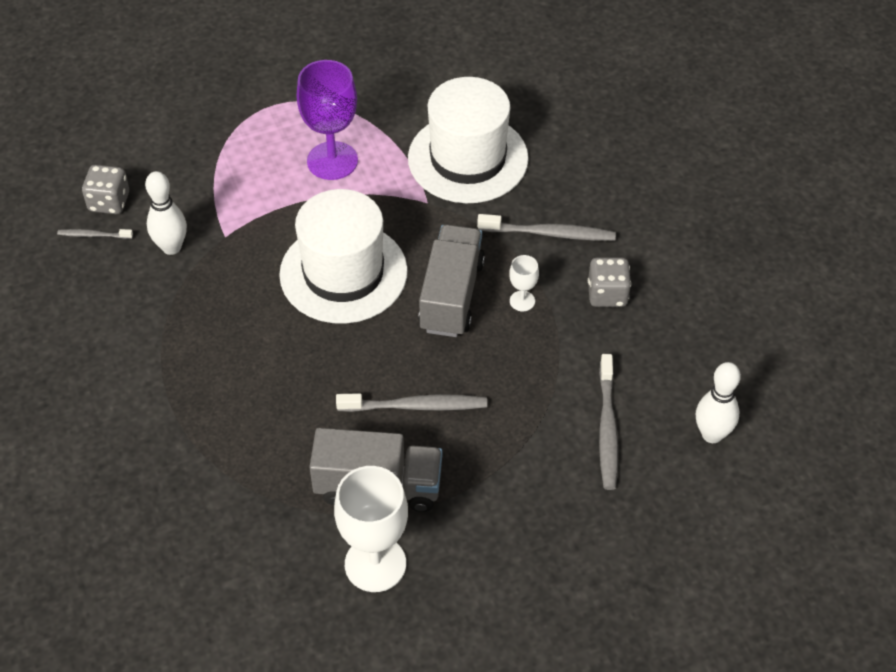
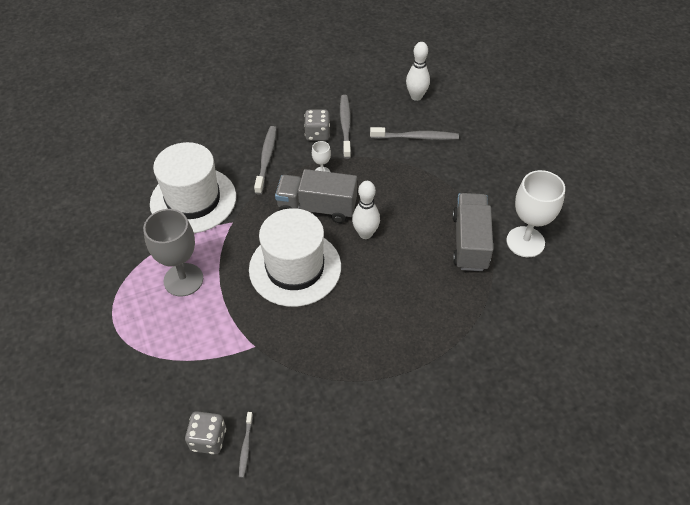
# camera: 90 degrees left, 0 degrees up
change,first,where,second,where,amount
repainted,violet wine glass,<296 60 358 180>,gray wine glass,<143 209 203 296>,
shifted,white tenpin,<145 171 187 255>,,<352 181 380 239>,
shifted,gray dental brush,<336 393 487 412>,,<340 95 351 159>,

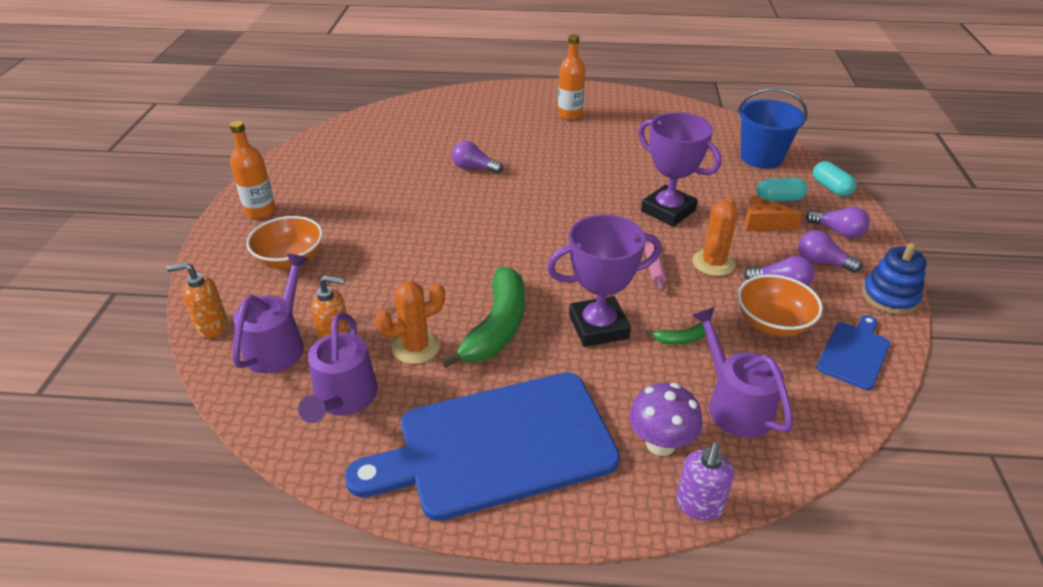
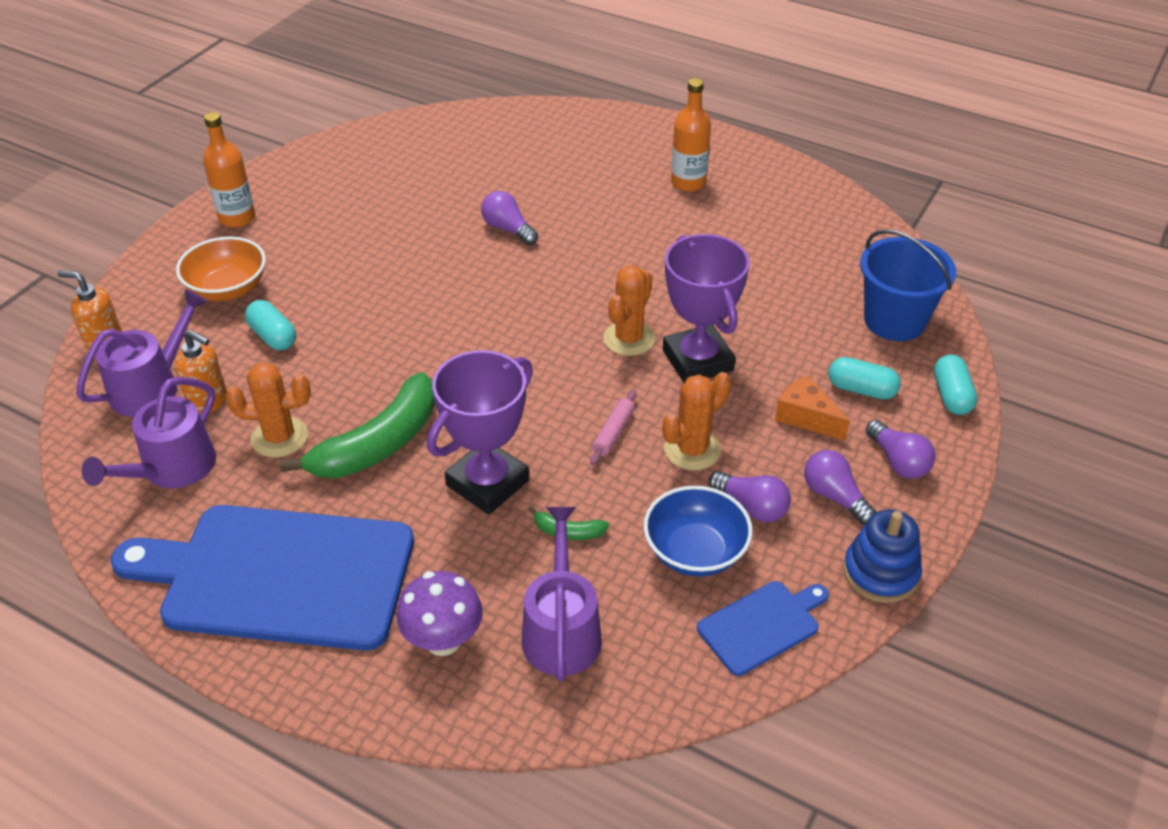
# camera: 25 degrees right, 5 degrees up
change,first,where,second,where,amount
rotated,violet prize cup,<547 214 661 347>,,<427 350 533 514>,60 degrees counterclockwise
repainted,orange-coloured deep dish,<738 274 823 337>,royal blue deep dish,<644 486 753 577>,
gone,violet pump bottle,<676 442 734 521>,,,
new,,,orange-coloured cactus,<603 266 655 356>,
new,,,turquoise capsule,<245 300 296 350>,

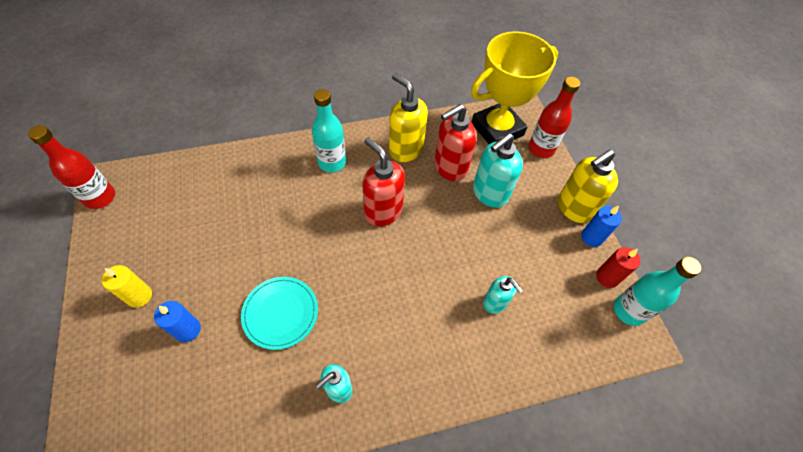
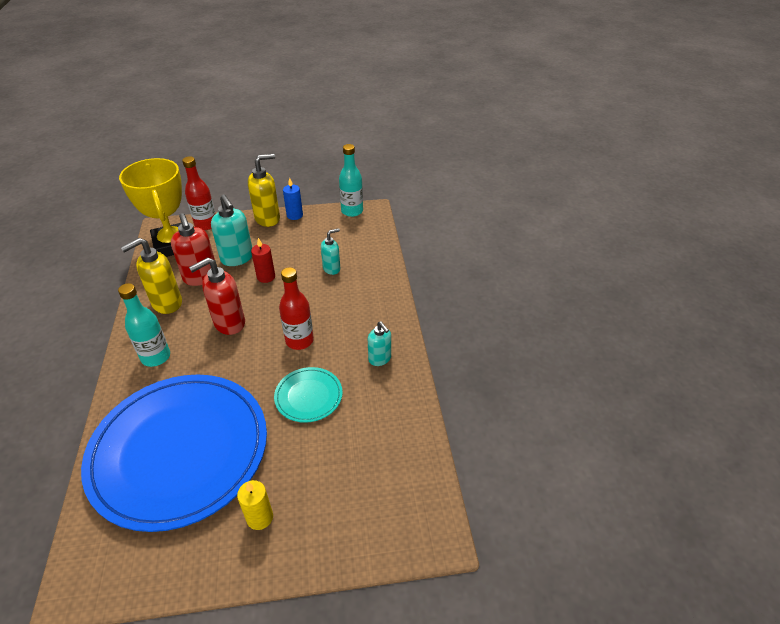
# camera: 80 degrees left, 15 degrees down
change,first,where,second,where,amount
shifted,scarlet bottle,<28 125 115 209>,,<279 267 314 350>,
rotated,yellow pump bottle,<558 149 618 223>,,<248 154 280 227>,90 degrees counterclockwise
shifted,scarlet wax candle,<596 247 641 288>,,<251 238 275 283>,
gone,royal blue wax candle,<154 301 201 342>,,,
new,,,royal blue dinner plate,<81 374 267 532>,

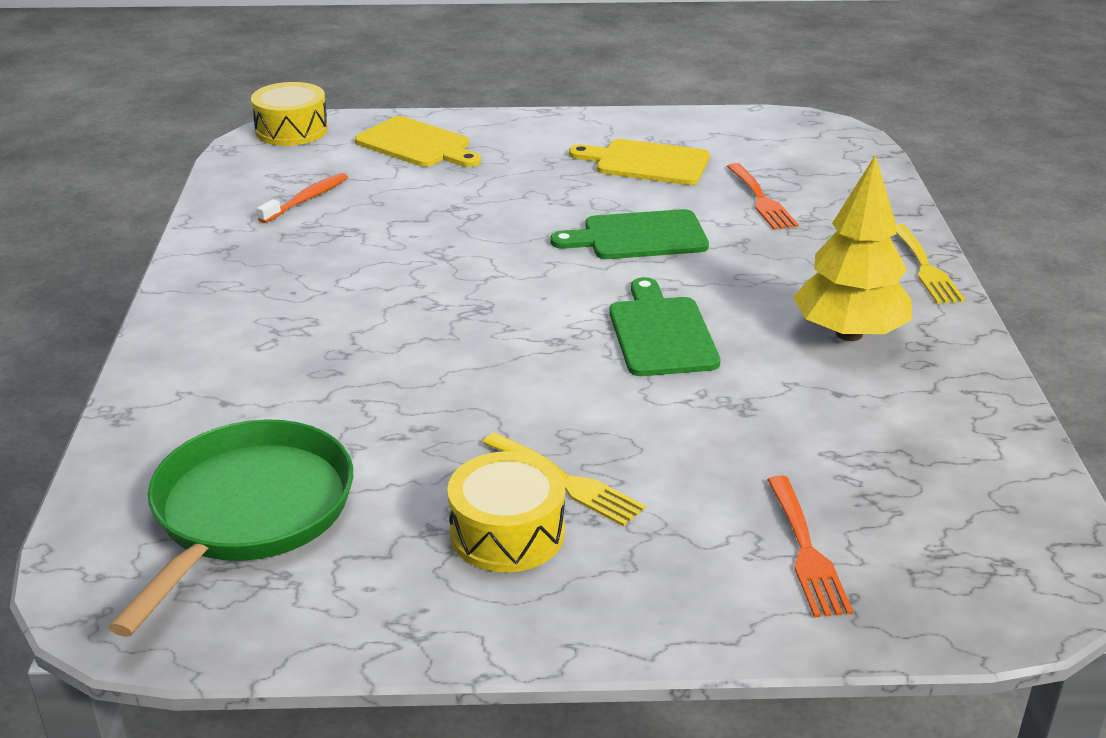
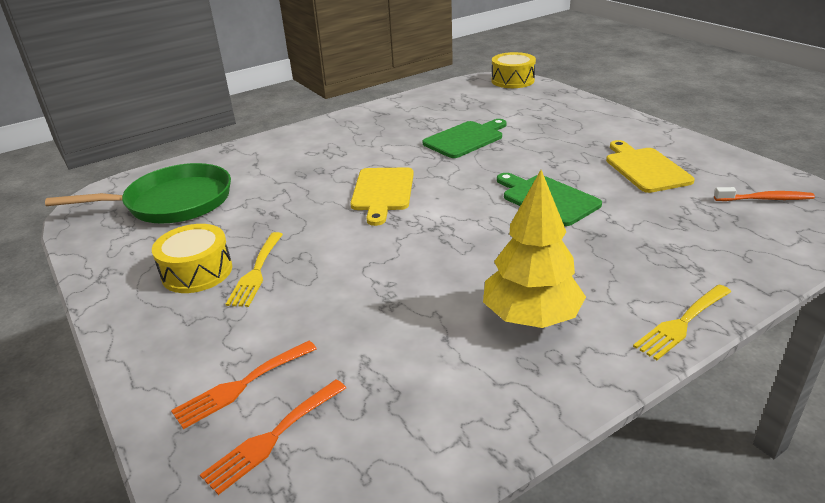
# camera: 60 degrees right, 0 degrees up
change,first,where,second,where,amount
shifted,yellow bread board,<355 116 481 167>,,<350 167 414 226>,
shifted,orange-coloured fork,<727 163 799 230>,,<200 380 346 495>,
shifted,orange-coloured dental brush,<257 173 348 223>,,<714 187 815 201>,
shifted,leaf-green bread board,<609 277 721 376>,,<423 119 507 158>,

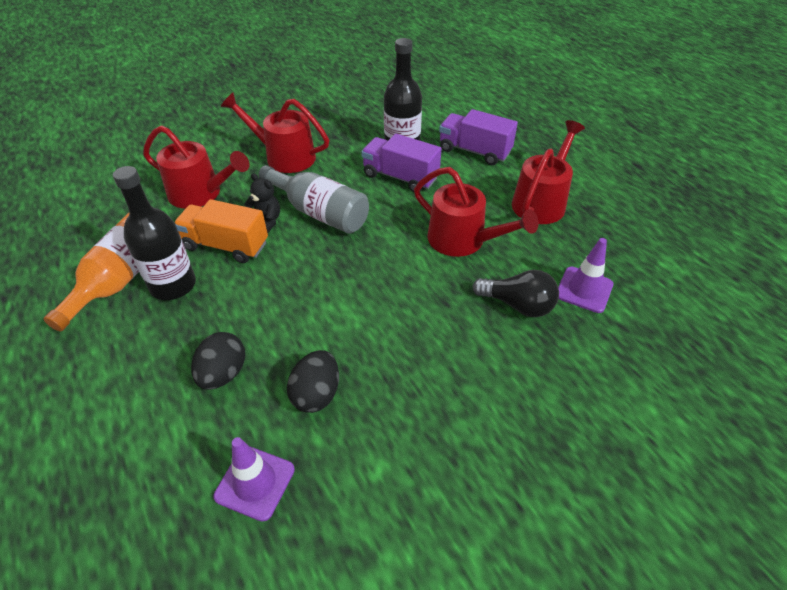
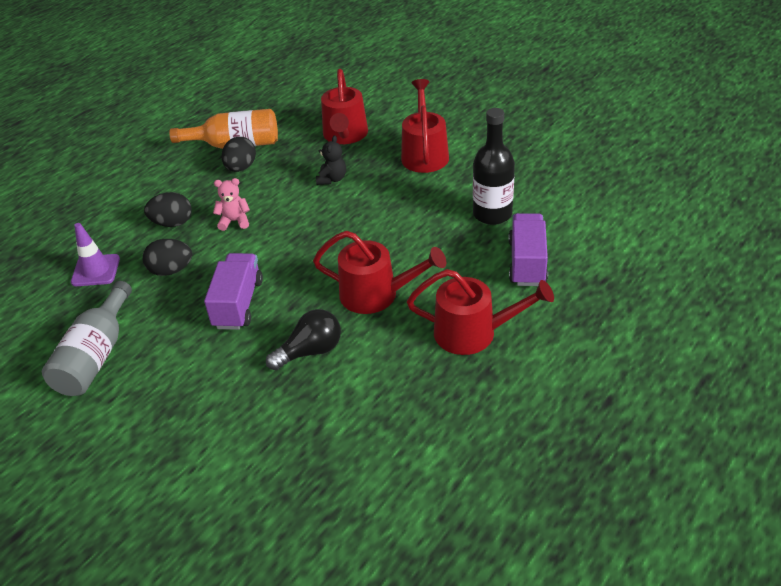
# camera: 70 degrees right, 5 degrees down
change,first,where,second,where,amount
shifted,violet lorry,<361 133 441 192>,,<204 253 263 330>,
shifted,gray bottle,<259 165 369 234>,,<42 281 132 396>,
swapped,jet-black bottle,<113 166 196 300>,jet-black toy egg,<221 137 256 172>,
rotated,scarlet watering can,<414 167 539 257>,,<313 231 446 314>,90 degrees counterclockwise
gone,orange-coloured lorry,<175 199 268 263>,,,
gone,violet traffic cone,<558 238 613 313>,,,
rotated,jet-black light bulb,<473 270 559 317>,,<266 309 341 370>,120 degrees counterclockwise
new,,,rose-pink teddy bear,<213 178 250 231>,

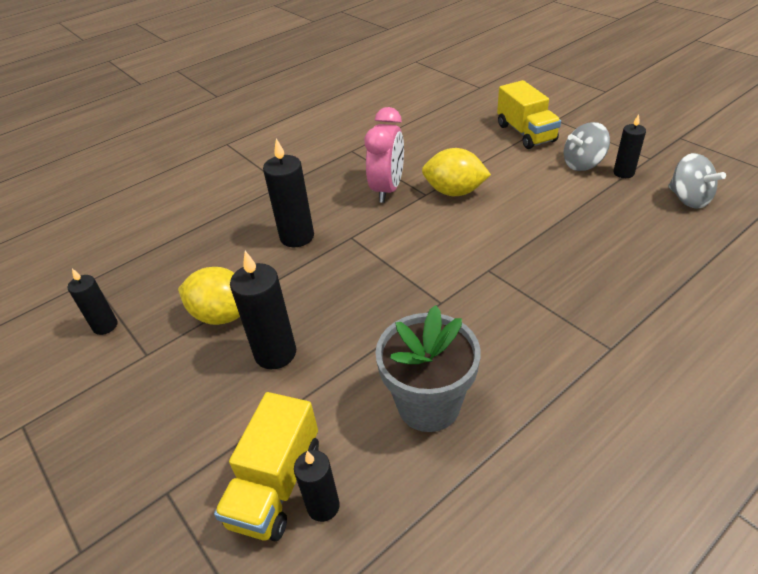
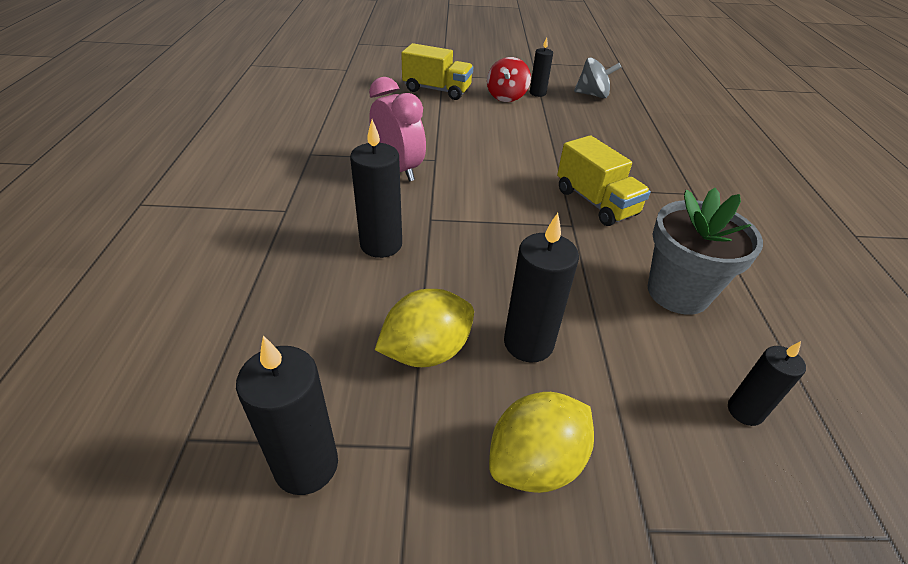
# camera: 55 degrees left, 0 degrees up
change,first,where,second,where,amount
repainted,gray toy top,<564 122 610 171>,scarlet toy top,<487 57 531 102>,
shifted,yellow lemon,<422 148 491 196>,,<489 392 594 493>,
scaled,jet-black wax candle,<68 269 118 335>,,<236 336 338 495>,x1.61
shifted,yellow lorry,<214 392 319 541>,,<557 135 651 226>,

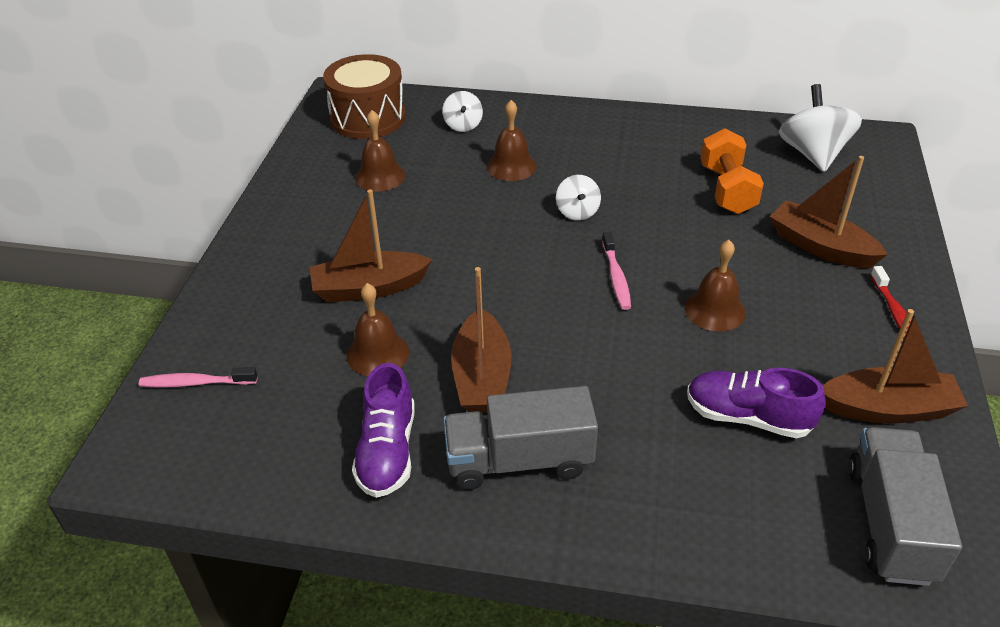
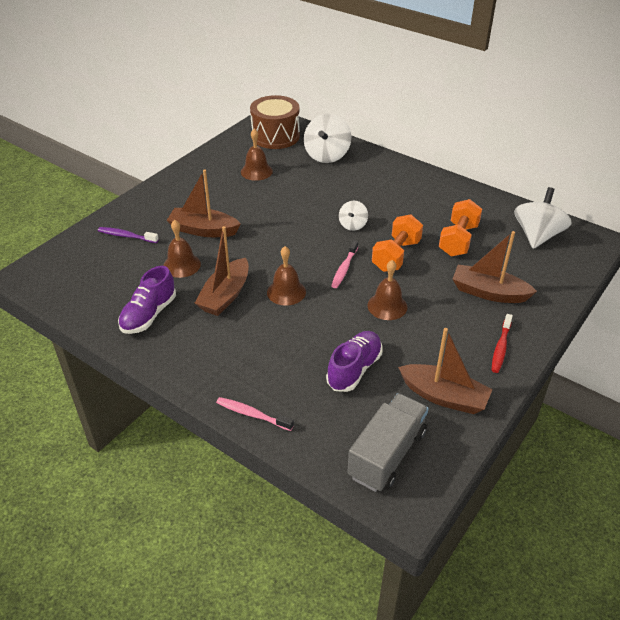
# camera: 25 degrees right, 0 degrees up
change,first,where,second,where,amount
scaled,white toy top,<442 91 483 132>,,<304 114 351 163>,x1.83
shifted,dark brown bell,<487 100 537 181>,,<267 246 306 306>,
rotated,dark brown sailboat,<769 156 888 268>,,<453 231 537 303>,45 degrees counterclockwise
shifted,rose-pink dental brush,<139 367 258 388>,,<216 397 294 431>,
rotated,violet lace-up shoe,<687 368 826 438>,,<326 331 382 392>,75 degrees clockwise
gone,gray lorry,<443 386 598 490>,,,
new,,,orange-coloured hand weight,<372 214 423 272>,
new,,,violet dental brush,<98 227 159 243>,

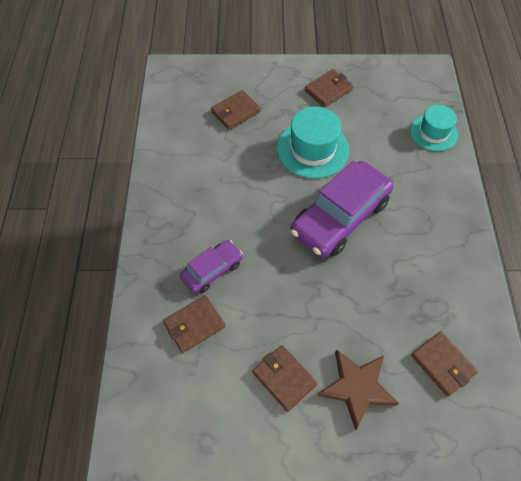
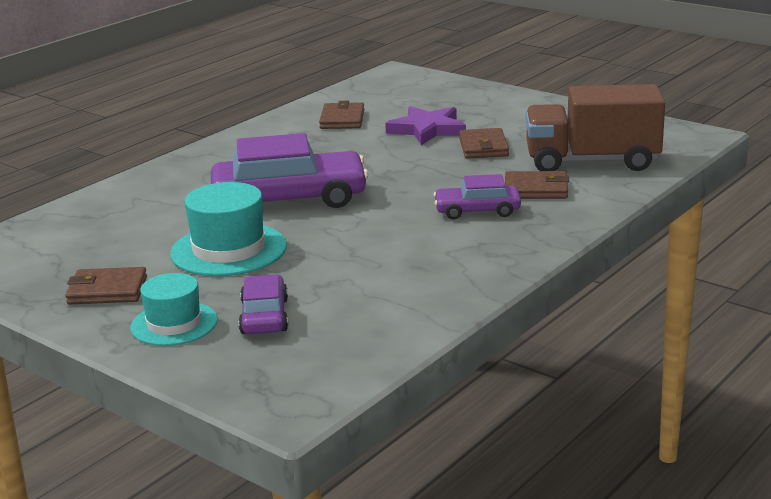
# camera: 140 degrees left, 35 degrees down
change,first,where,second,where,amount
swapped,dark brown billfold,<211 90 261 130>,violet automobile,<238 275 288 334>,
shifted,turquoise tall hat,<410 105 458 151>,,<130 273 218 346>,
repainted,dark brown star,<317 350 399 430>,violet star,<385 106 466 145>,
new,,,dark brown lorry,<526 84 665 171>,

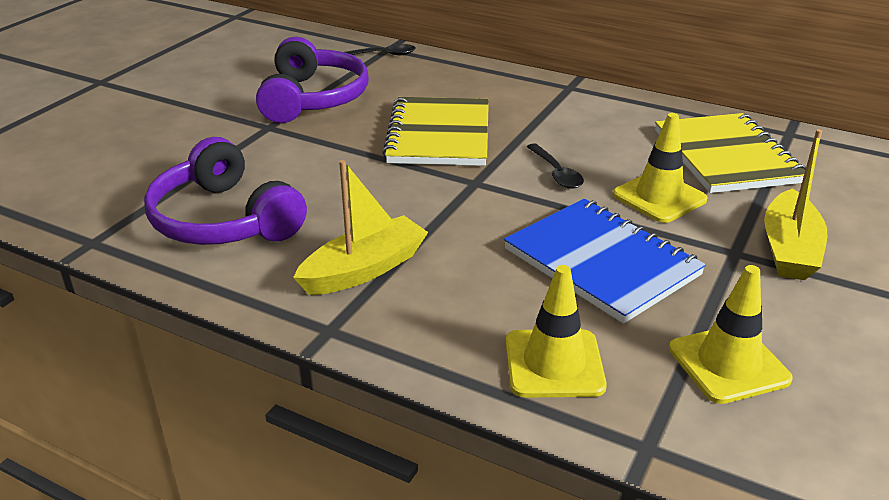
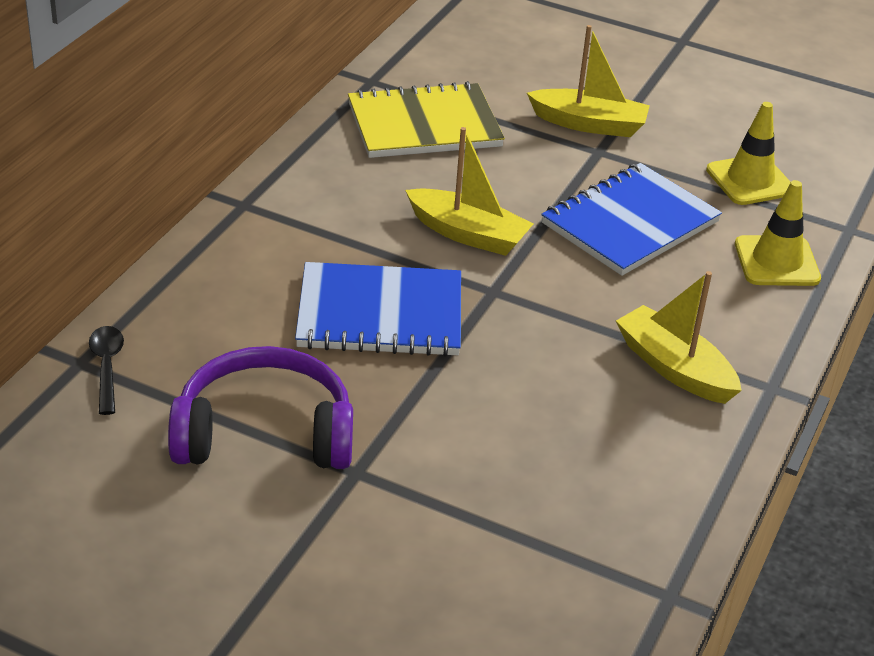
# camera: 95 degrees left, 5 degrees up
change,first,where,second,where,amount
repainted,yellow notepad,<382 97 489 166>,royal blue notepad,<295 262 461 357>,
gone,yellow traffic cone,<613 113 707 223>,,,
gone,violet headphones,<144 137 307 245>,,,
swapped,jet-black tablespoon,<527 144 584 189>,yellow sailboat,<405 127 533 256>,

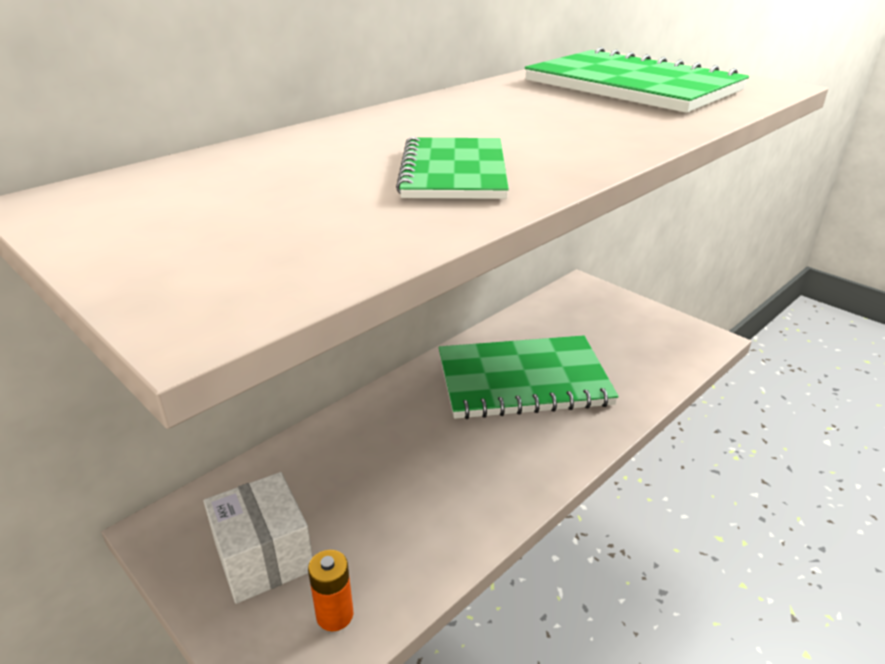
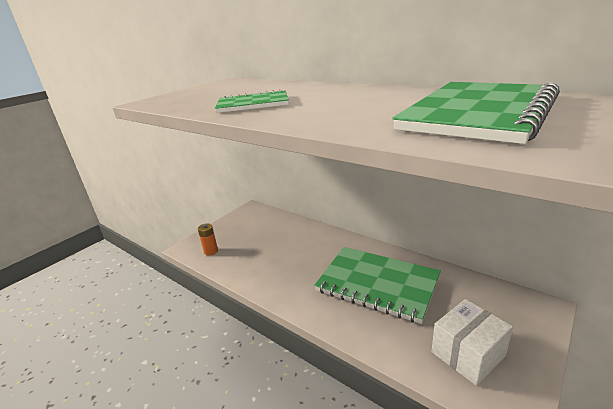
# camera: 85 degrees right, 5 degrees down
change,first,where,second,where,amount
rotated,leaf-green notepad,<439 335 619 419>,,<314 247 441 324>,45 degrees counterclockwise
shifted,white parcel,<203 472 313 604>,,<431 299 513 386>,

